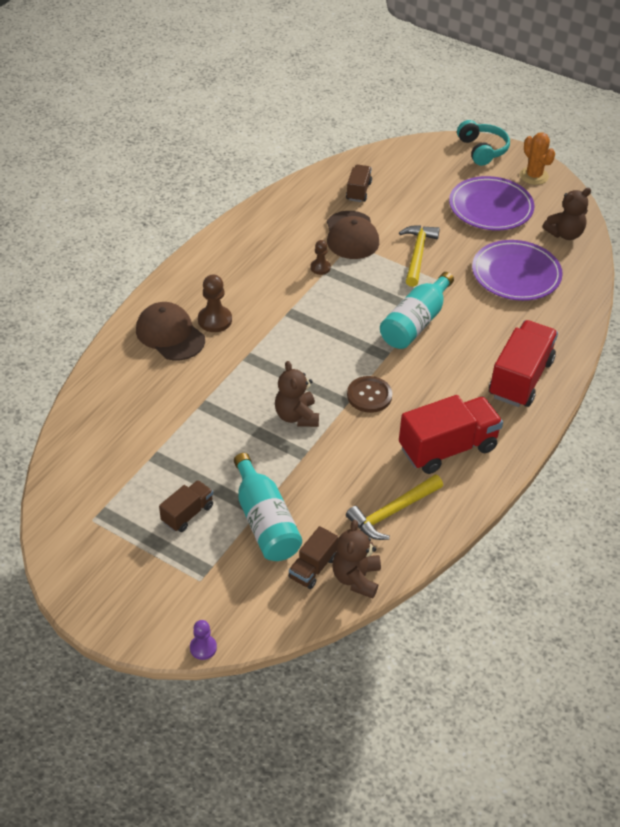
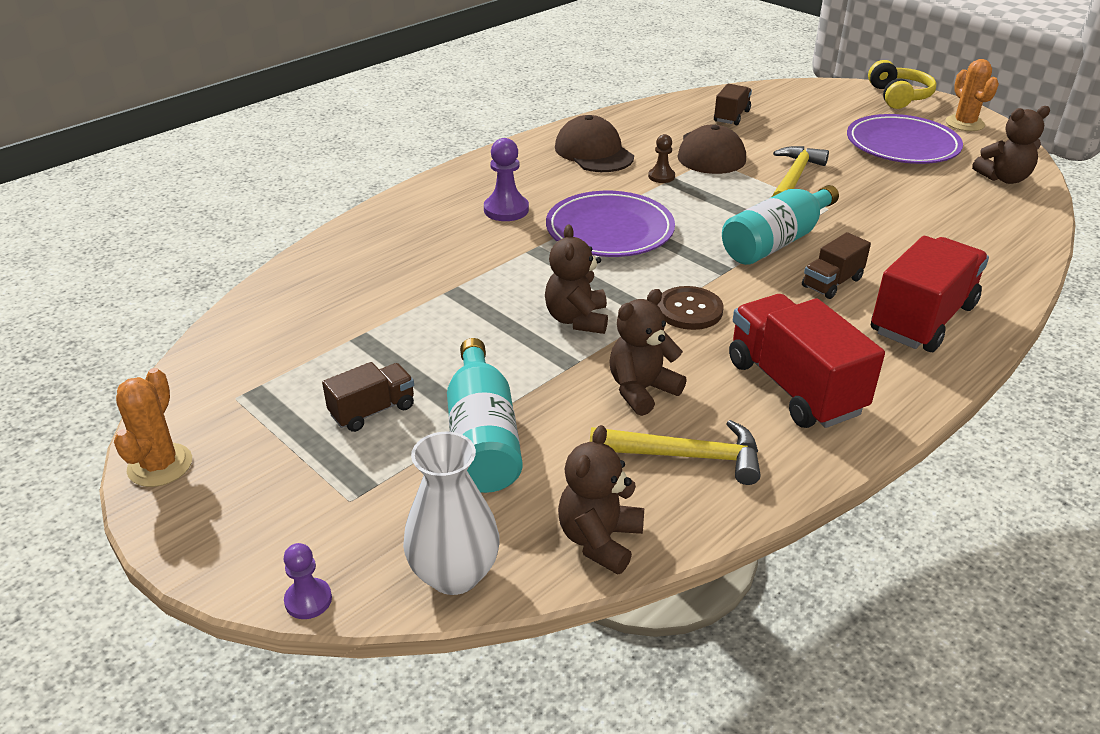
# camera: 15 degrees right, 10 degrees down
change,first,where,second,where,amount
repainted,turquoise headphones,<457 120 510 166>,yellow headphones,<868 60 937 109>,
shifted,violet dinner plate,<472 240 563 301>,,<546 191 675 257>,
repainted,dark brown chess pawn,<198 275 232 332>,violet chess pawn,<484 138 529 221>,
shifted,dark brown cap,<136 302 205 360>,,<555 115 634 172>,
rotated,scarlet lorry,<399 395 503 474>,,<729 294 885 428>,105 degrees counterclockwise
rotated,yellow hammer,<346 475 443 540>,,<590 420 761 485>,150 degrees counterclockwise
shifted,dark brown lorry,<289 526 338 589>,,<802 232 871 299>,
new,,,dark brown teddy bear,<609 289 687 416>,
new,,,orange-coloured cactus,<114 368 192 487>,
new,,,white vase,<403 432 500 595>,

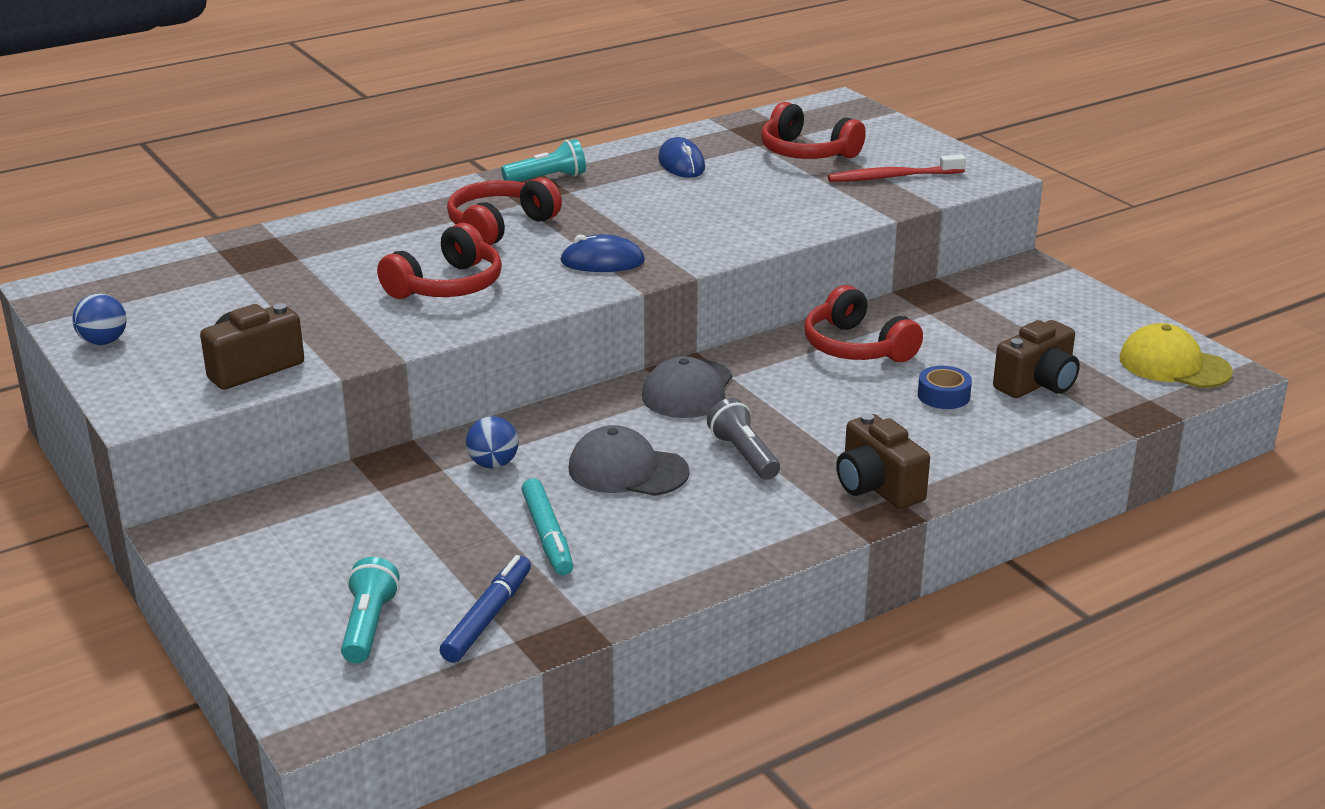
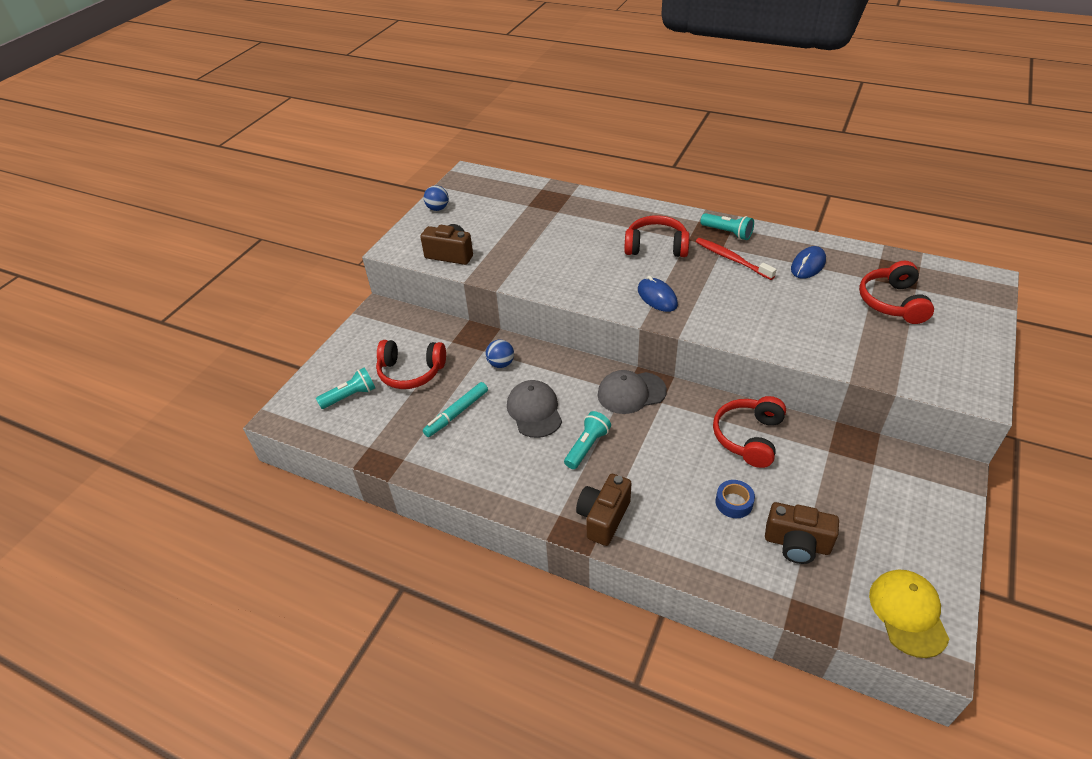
# camera: 60 degrees right, 15 degrees up
change,first,where,second,where,amount
shifted,scarlet dental brush,<828 155 966 182>,,<695 238 776 280>,
shifted,scarlet headphones,<377 223 502 299>,,<376 340 446 389>,
repainted,gray torch,<707 398 780 480>,turquoise torch,<564 411 611 469>,
gone,royal blue marker pen,<439 555 531 663>,,,

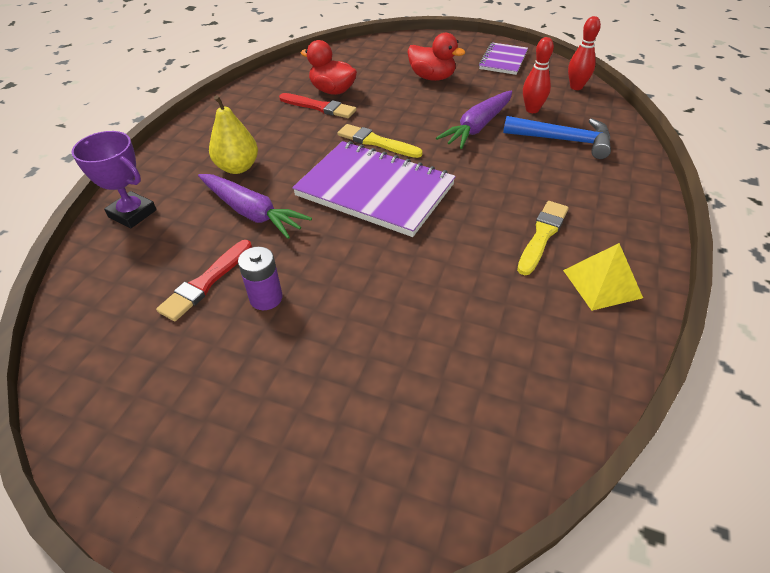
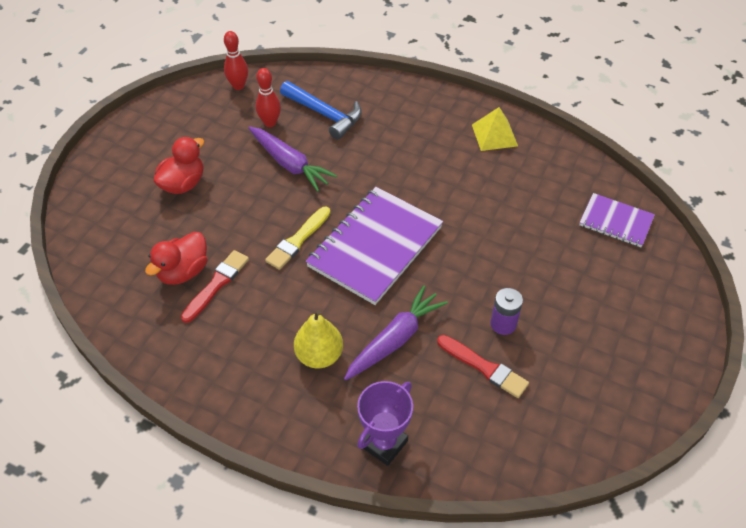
# camera: 85 degrees left, 5 degrees up
change,first,where,second,where,amount
shifted,violet notepad,<479 42 528 75>,,<579 193 655 247>,
rotated,royal blue hammer,<503 116 611 159>,,<280 81 362 140>,105 degrees clockwise
gone,yellow brush,<517 201 569 275>,,,

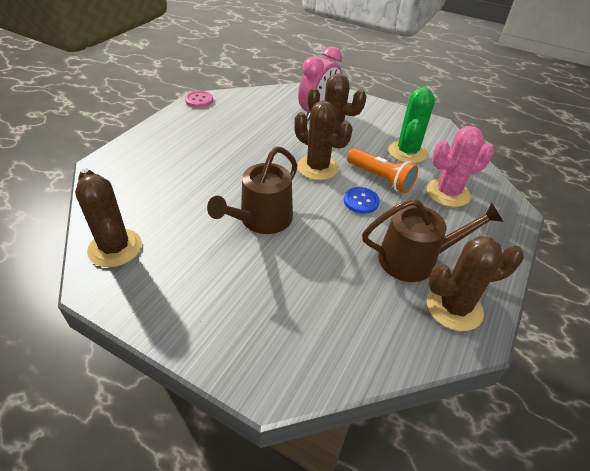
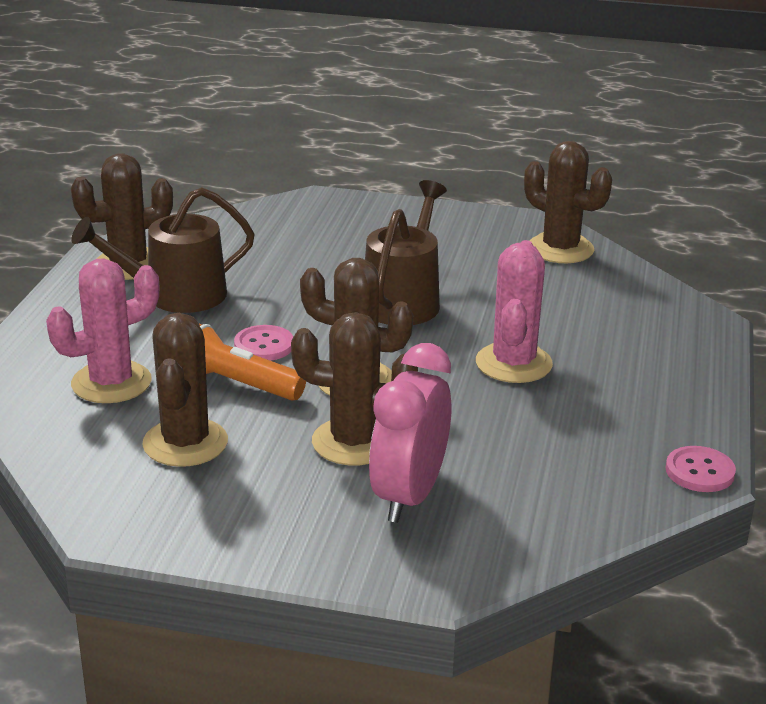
# camera: 165 degrees right, 15 degrees down
change,first,where,second,where,amount
repainted,leaf-green cactus,<388 87 435 163>,dark brown cactus,<142 313 228 467>,
repainted,royal blue shirt button,<344 187 380 214>,rose-pink shirt button,<234 325 293 361>,
new,,,rose-pink cactus,<476 240 553 383>,

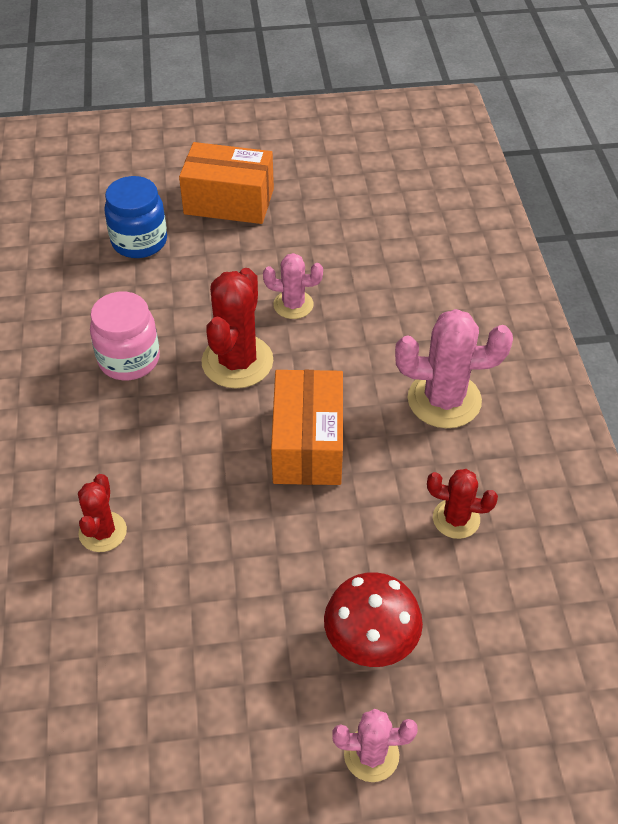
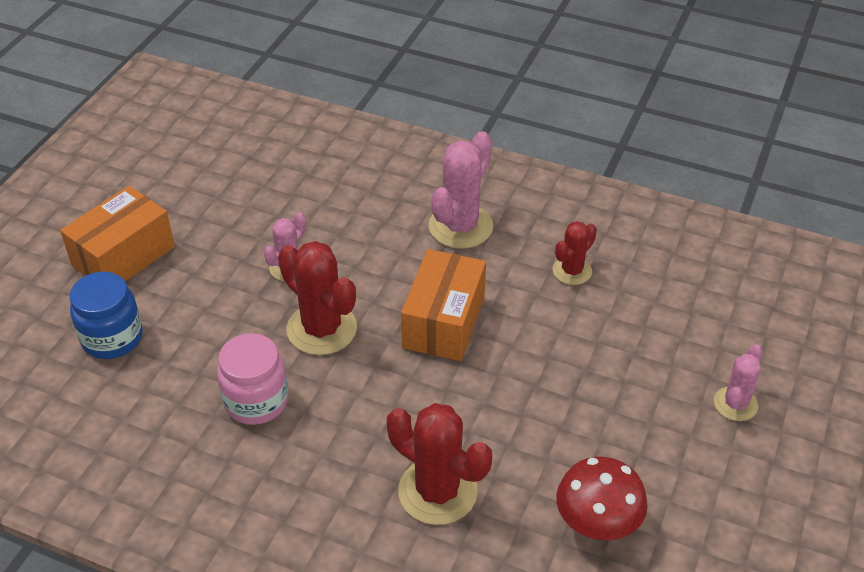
# camera: 60 degrees left, 5 degrees down
change,first,where,second,where,amount
rotated,orange-coloured parcel,<271 370 343 485>,,<401 249 486 361>,75 degrees clockwise
scaled,scarlet cactus,<78 474 127 552>,,<387 403 492 525>,x1.70
shifted,scarlet fungus,<324 572 423 667>,,<556 456 647 540>,

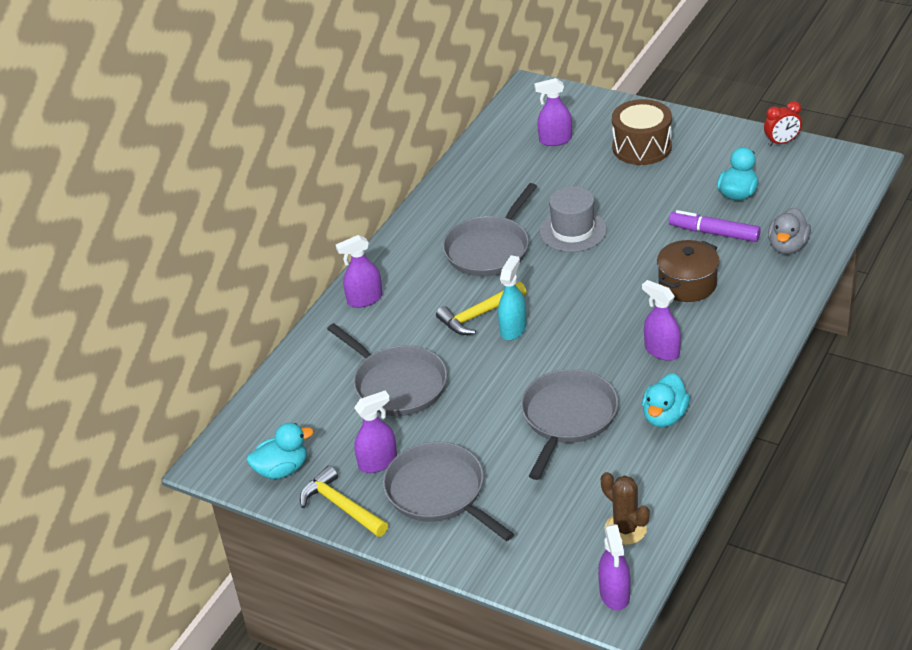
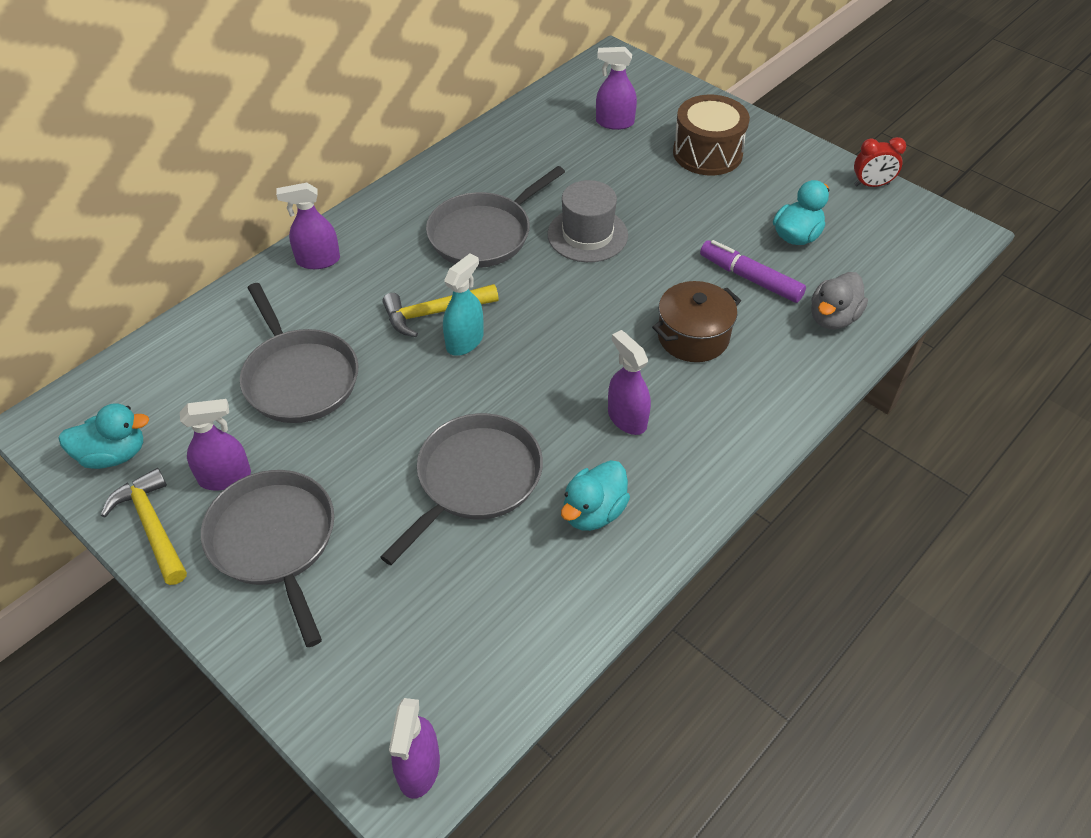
# camera: 10 degrees right, 10 degrees up
change,first,where,second,where,amount
gone,dark brown cactus,<601 472 650 545>,,,

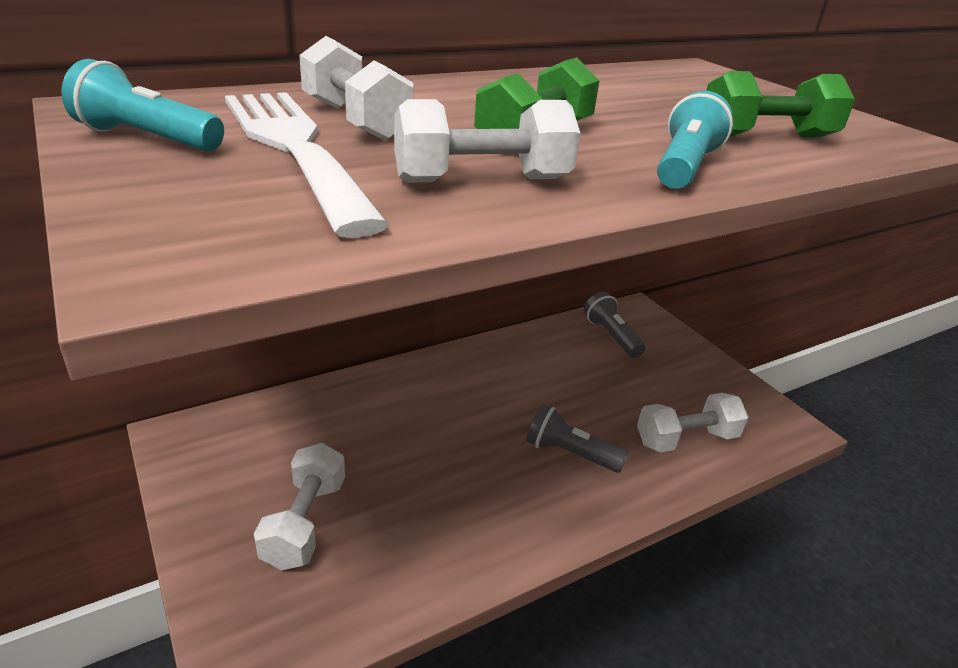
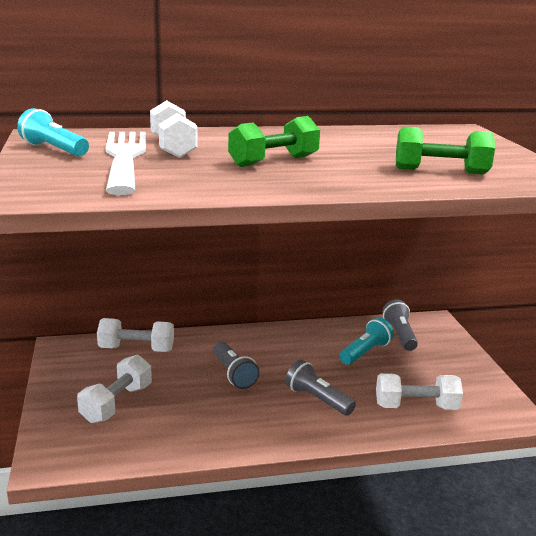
# camera: 20 degrees right, 10 degrees down
change,first,where,second,where,amount
shifted,turquoise torch,<657 91 733 189>,,<339 318 394 365>,
shifted,white hand weight,<394 99 581 183>,,<97 318 174 352>,
new,,,gray torch,<213 342 260 389>,

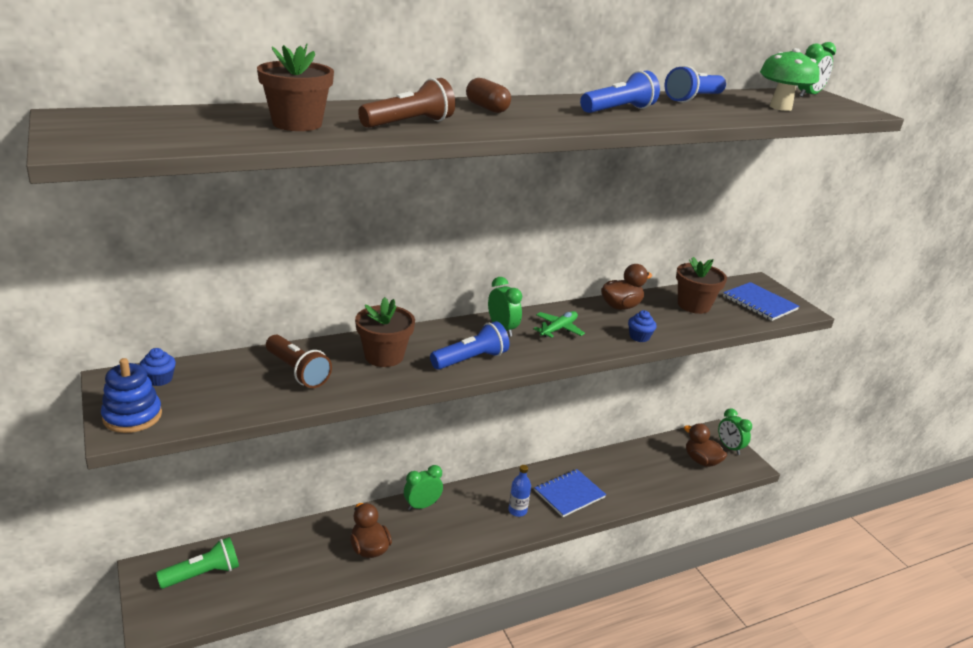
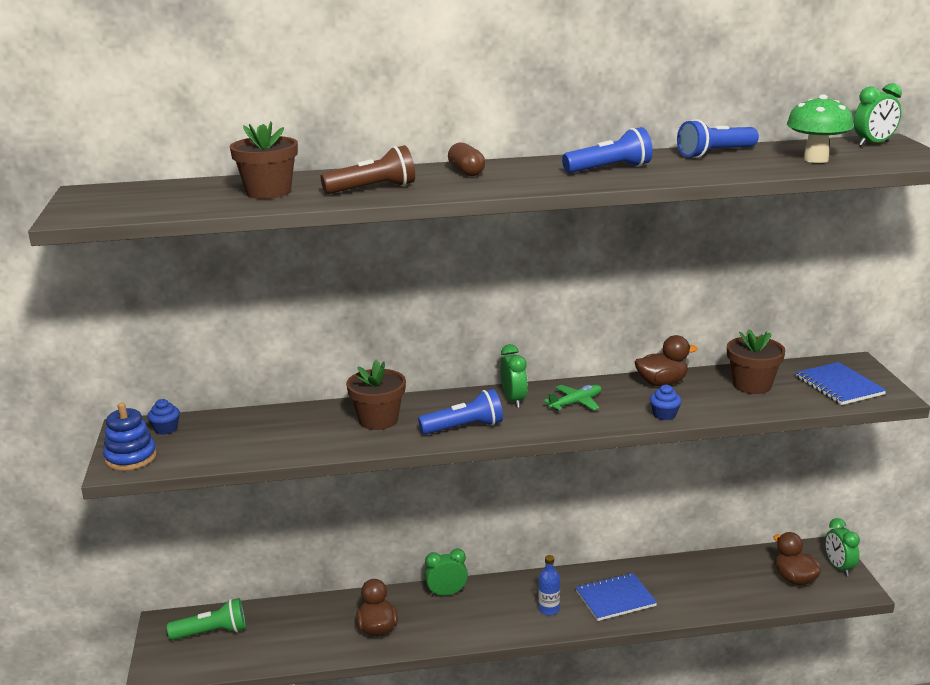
# camera: 20 degrees right, 5 degrees down
change,first,where,second,where,amount
gone,dark brown torch,<266 335 332 388>,,,

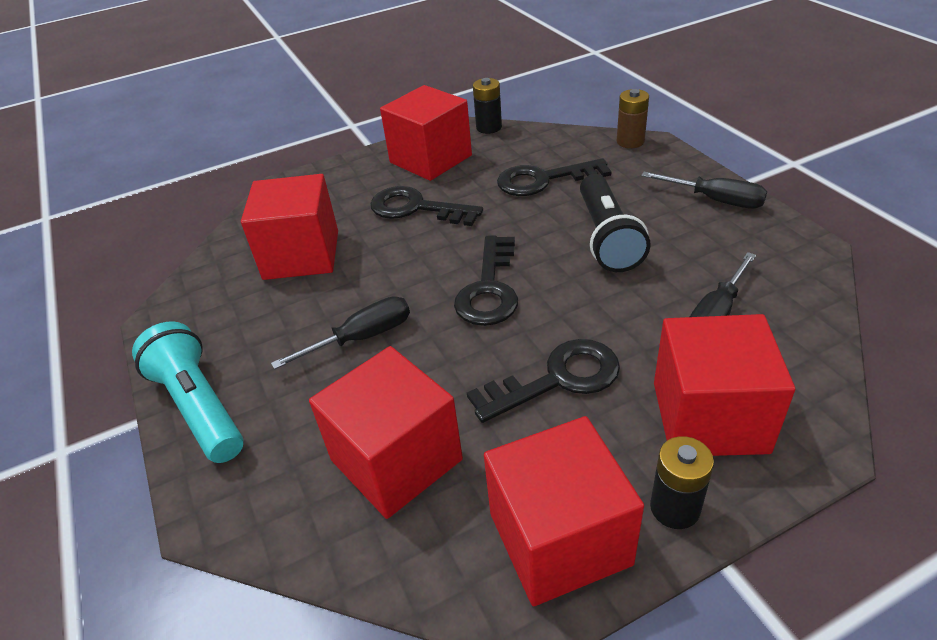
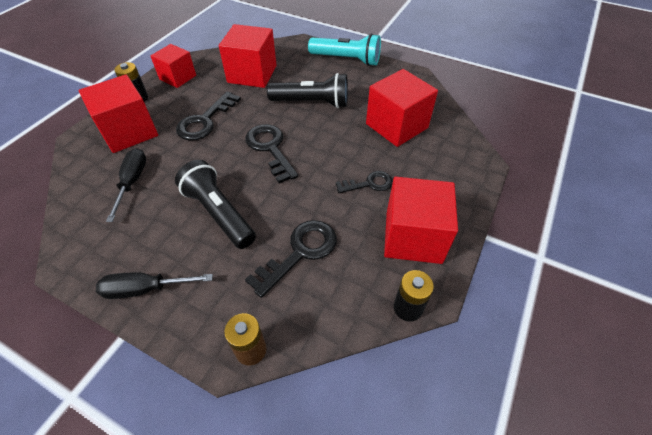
# camera: 140 degrees right, 10 degrees up
change,first,where,second,where,amount
scaled,jet-black door key,<370 186 483 226>,,<336 171 393 193>,x0.64
swapped,jet-black flat screwdriver,<271 296 410 370>,jet-black torch,<267 73 348 108>,
scaled,scarlet cube,<484 416 644 606>,,<151 44 196 88>,x0.66

